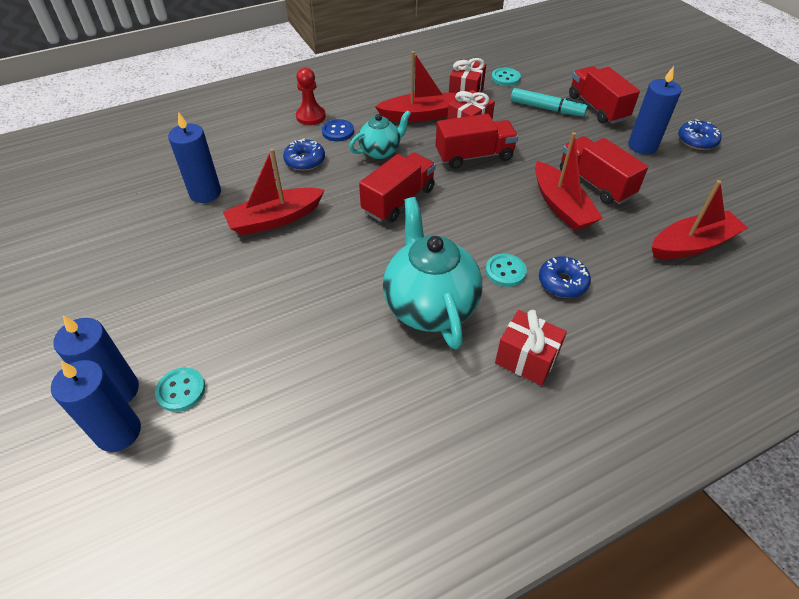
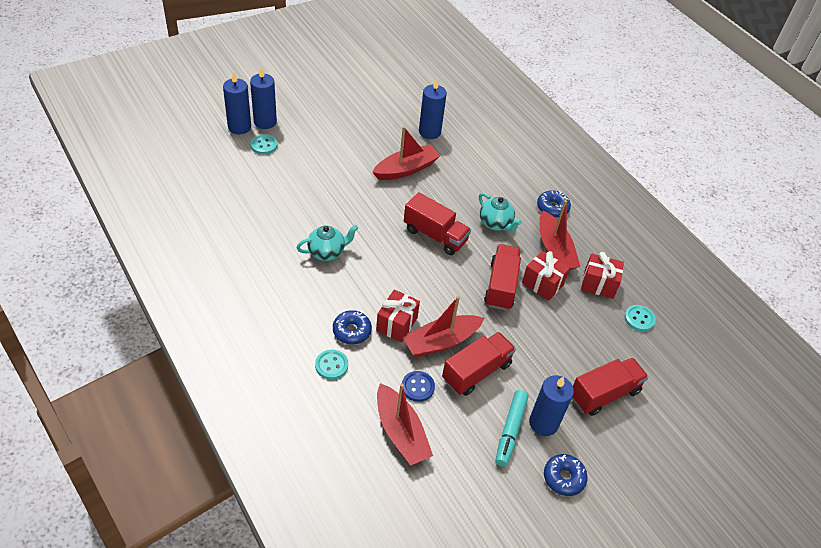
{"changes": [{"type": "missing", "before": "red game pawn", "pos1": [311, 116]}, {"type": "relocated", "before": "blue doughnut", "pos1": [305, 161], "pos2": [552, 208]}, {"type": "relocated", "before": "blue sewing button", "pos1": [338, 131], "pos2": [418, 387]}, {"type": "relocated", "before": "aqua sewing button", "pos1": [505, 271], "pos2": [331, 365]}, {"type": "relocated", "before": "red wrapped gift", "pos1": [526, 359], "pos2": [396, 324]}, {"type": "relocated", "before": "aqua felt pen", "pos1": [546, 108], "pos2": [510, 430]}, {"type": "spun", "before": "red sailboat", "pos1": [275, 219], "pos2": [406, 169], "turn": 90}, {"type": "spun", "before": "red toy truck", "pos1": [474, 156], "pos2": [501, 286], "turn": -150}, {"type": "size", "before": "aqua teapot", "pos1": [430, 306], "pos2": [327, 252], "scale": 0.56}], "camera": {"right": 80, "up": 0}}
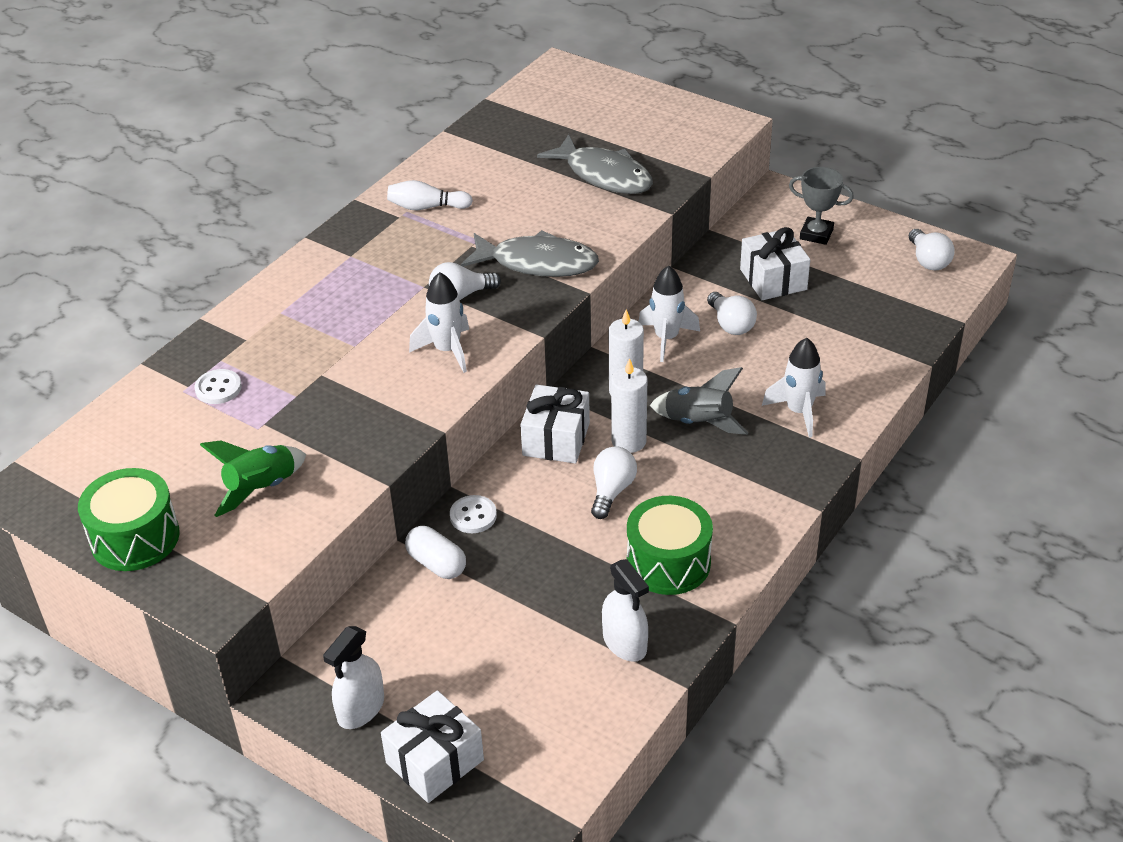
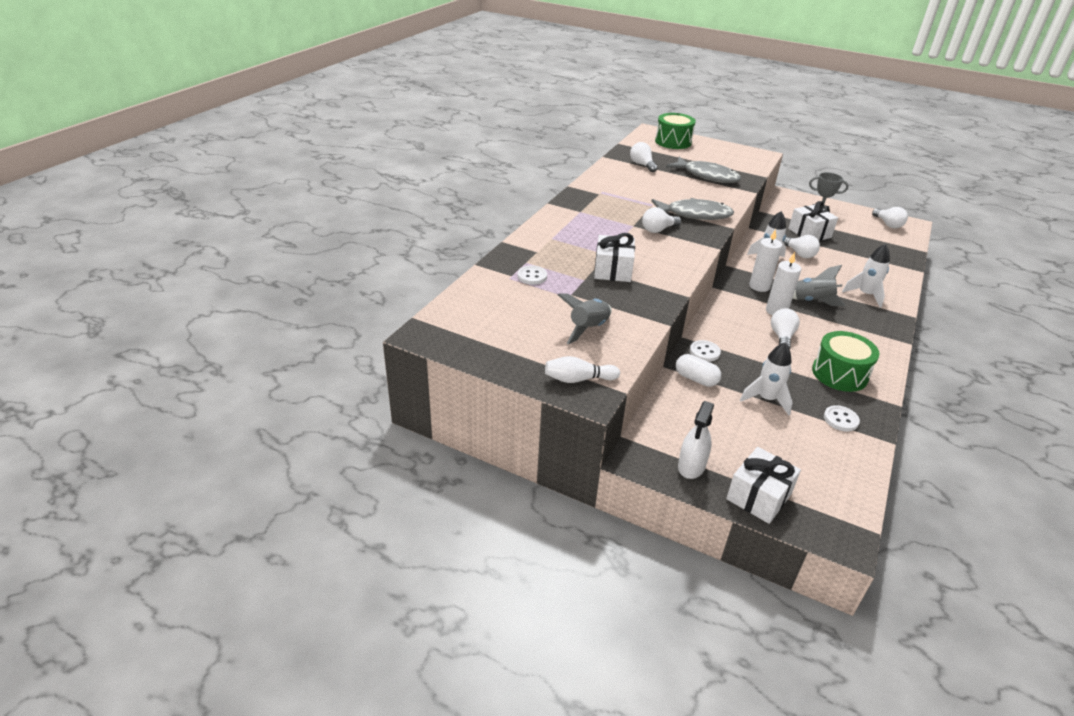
{"changes": [{"type": "appeared", "after": "white light bulb", "pos2": [642, 165]}, {"type": "relocated", "before": "leaf-green snare drum", "pos1": [135, 538], "pos2": [673, 142]}, {"type": "relocated", "before": "white tenpin", "pos1": [427, 207], "pos2": [578, 379]}, {"type": "relocated", "before": "white spaceship", "pos1": [447, 350], "pos2": [766, 399]}, {"type": "relocated", "before": "white wrapped gift", "pos1": [556, 439], "pos2": [613, 270]}, {"type": "exchanged", "before": "white spray cleaner", "after": "white sewing button", "pos1": [625, 643], "pos2": [840, 419]}, {"type": "colour", "before": "leaf-green spaceship", "after": "gray spaceship", "pos1": [261, 488], "pos2": [588, 329]}], "camera": {"right": -10, "up": -5}}
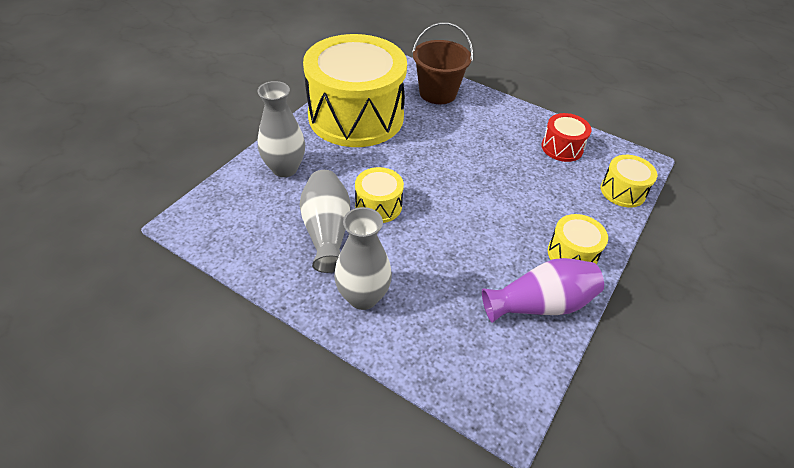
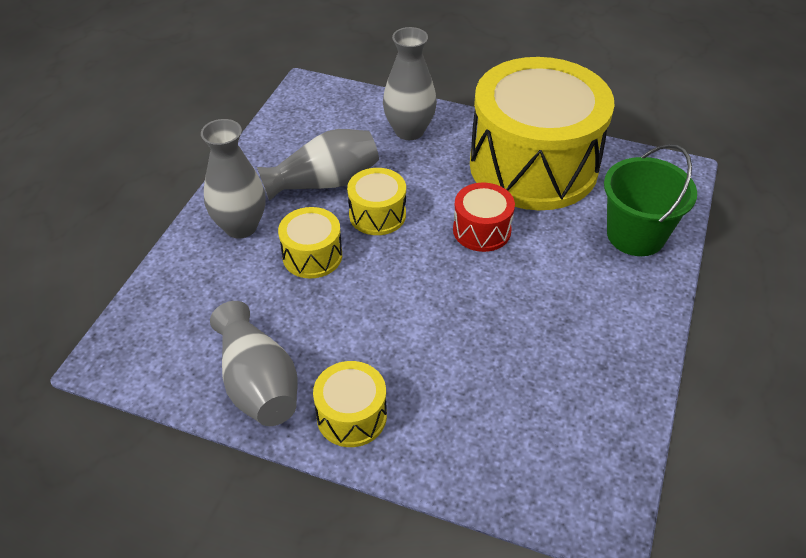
{"changes": [{"type": "relocated", "before": "red snare drum", "pos1": [562, 148], "pos2": [481, 230]}, {"type": "relocated", "before": "bright yellow snare drum", "pos1": [623, 191], "pos2": [312, 256]}, {"type": "colour", "before": "brown pail", "after": "leaf-green pail", "pos1": [437, 93], "pos2": [635, 235]}, {"type": "colour", "before": "violet vase", "after": "gray vase", "pos1": [540, 304], "pos2": [258, 383]}], "camera": {"right": 80, "up": 0}}
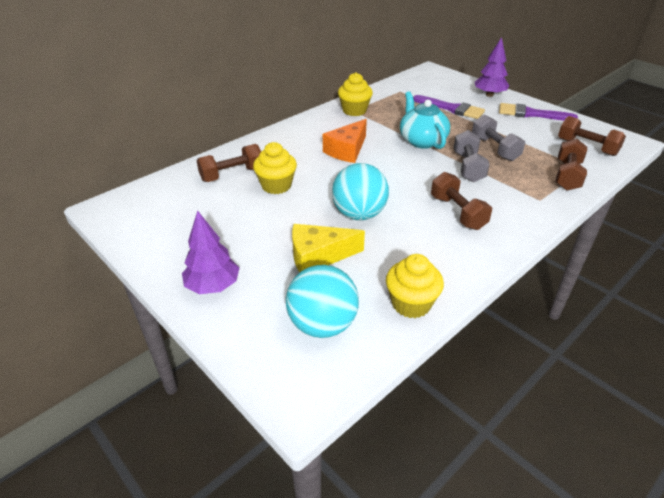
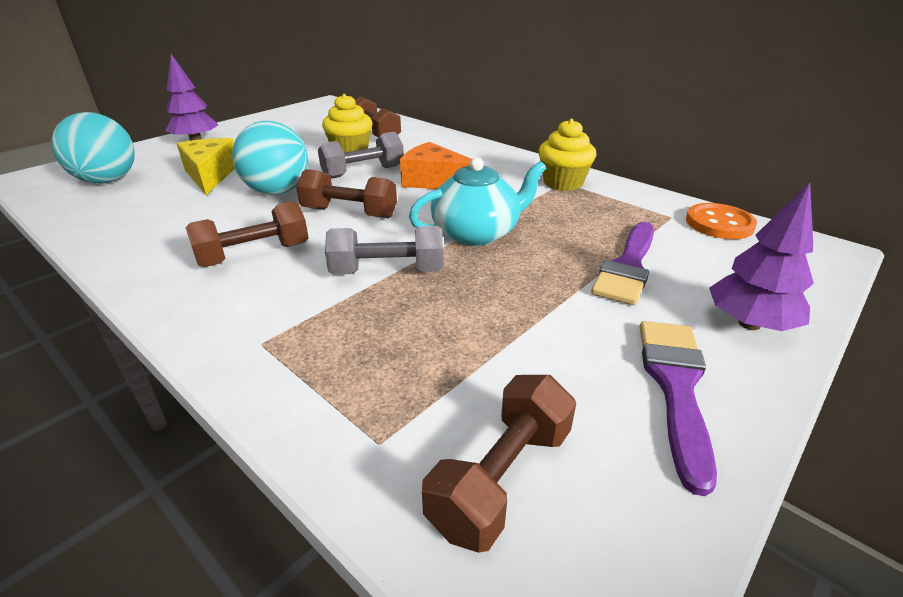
{"changes": [{"type": "missing", "before": "bright yellow cupcake", "pos1": [411, 304]}, {"type": "appeared", "after": "orange sewing button", "pos2": [719, 223]}, {"type": "relocated", "before": "gray free weight", "pos1": [494, 148], "pos2": [363, 172]}, {"type": "relocated", "before": "brown free weight", "pos1": [567, 176], "pos2": [349, 213]}], "camera": {"right": 85, "up": -5}}
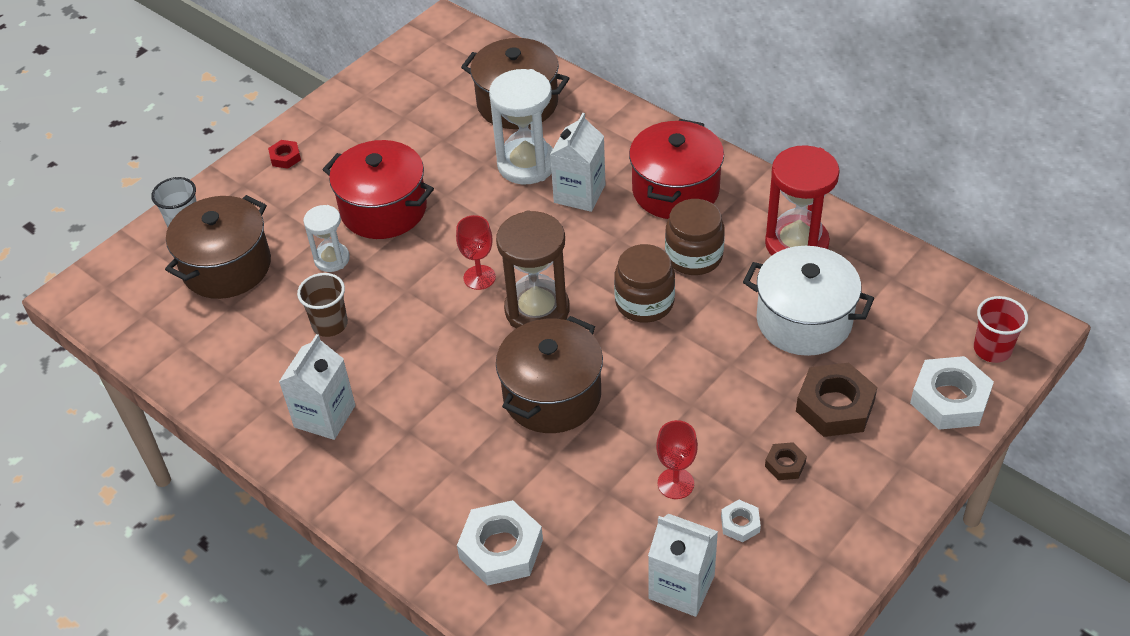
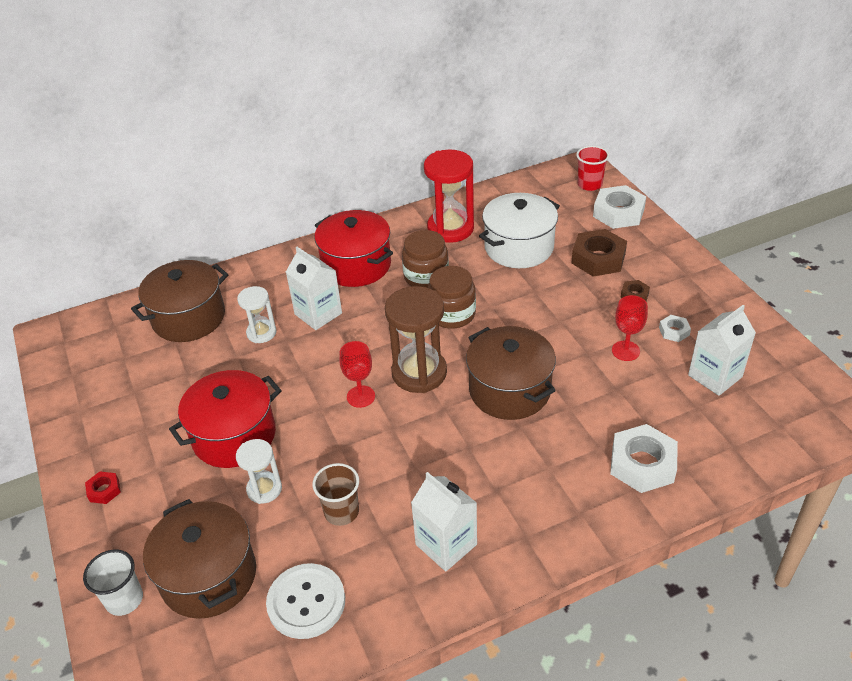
{"changes": [{"type": "appeared", "after": "white sewing button", "pos2": [306, 602]}, {"type": "size", "before": "white hourglass", "pos1": [526, 164], "pos2": [261, 333], "scale": 0.57}], "camera": {"right": -65, "up": -5}}
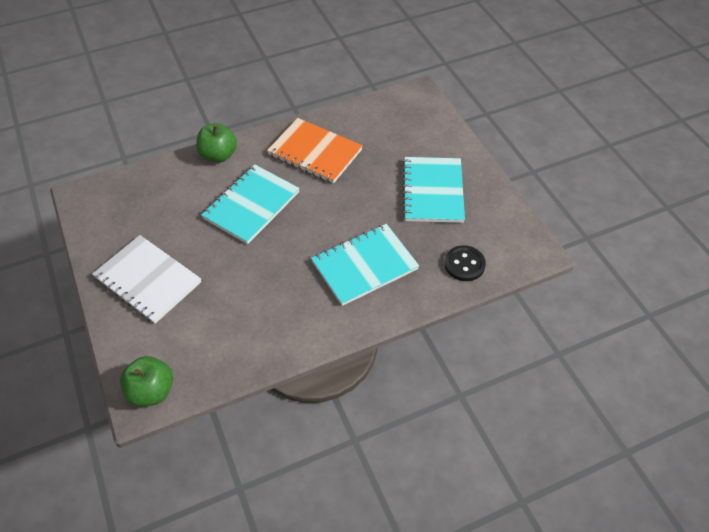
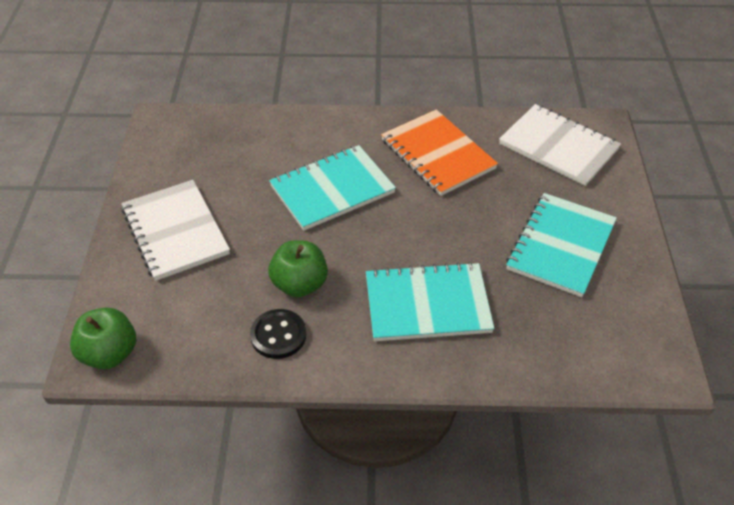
{"changes": [{"type": "appeared", "after": "white notepad", "pos2": [558, 147]}, {"type": "relocated", "before": "leaf-green apple fruit", "pos1": [218, 155], "pos2": [299, 284]}, {"type": "relocated", "before": "jet-black sewing button", "pos1": [464, 264], "pos2": [278, 335]}], "camera": {"right": 25, "up": -5}}
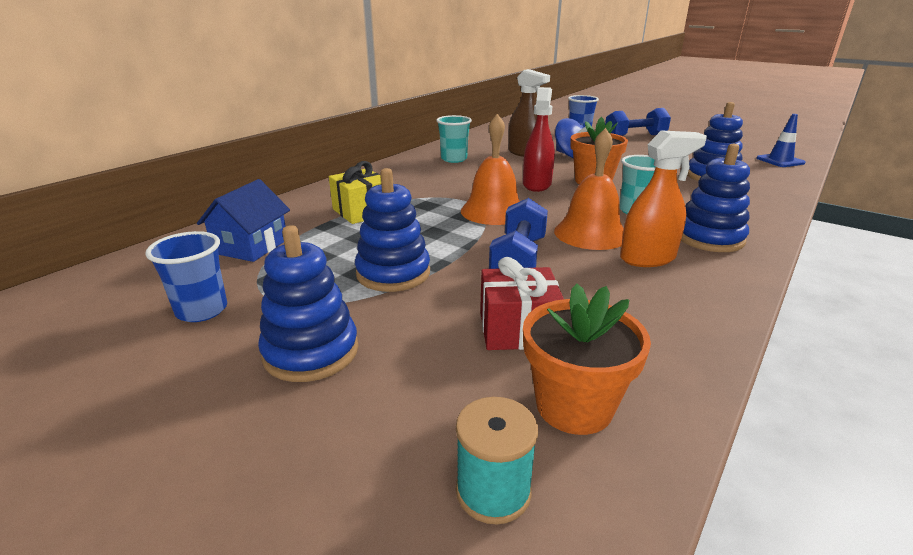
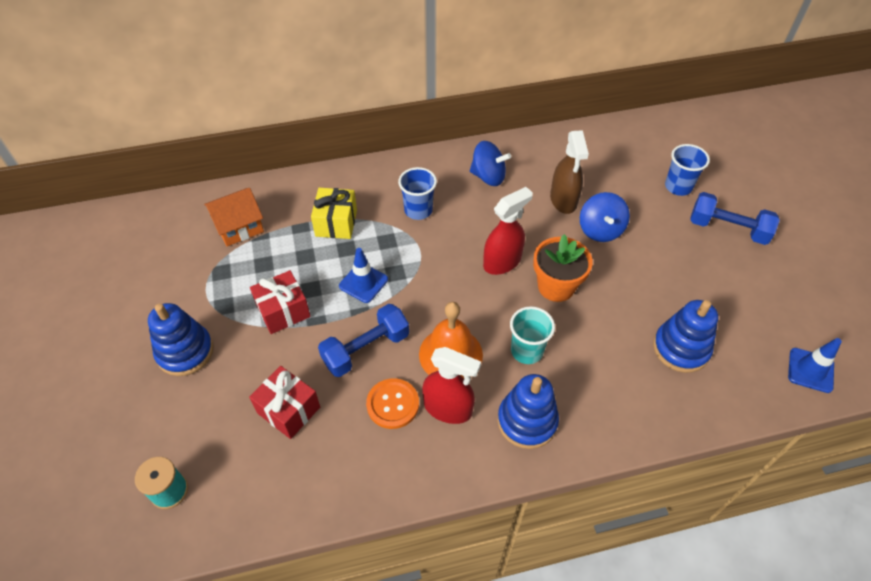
{"changes": [{"type": "missing", "before": "orange bell", "pos1": [493, 211]}, {"type": "missing", "before": "orange potted plant", "pos1": [574, 406]}, {"type": "appeared", "after": "blue safety cone", "pos2": [363, 283]}, {"type": "appeared", "after": "orange sewing button", "pos2": [393, 404]}, {"type": "relocated", "before": "blue tumbler", "pos1": [202, 310], "pos2": [418, 210]}, {"type": "exchanged", "before": "blue stacking toy", "after": "red wrapped gift", "pos1": [393, 273], "pos2": [283, 311]}, {"type": "exchanged", "before": "aqua tumbler", "after": "blue toy top", "pos1": [454, 159], "pos2": [488, 176]}, {"type": "colour", "before": "blue toy house", "after": "orange toy house", "pos1": [251, 246], "pos2": [239, 227]}, {"type": "colour", "before": "orange spray cleaner", "after": "red spray cleaner", "pos1": [648, 258], "pos2": [448, 408]}], "camera": {"right": 40, "up": 25}}
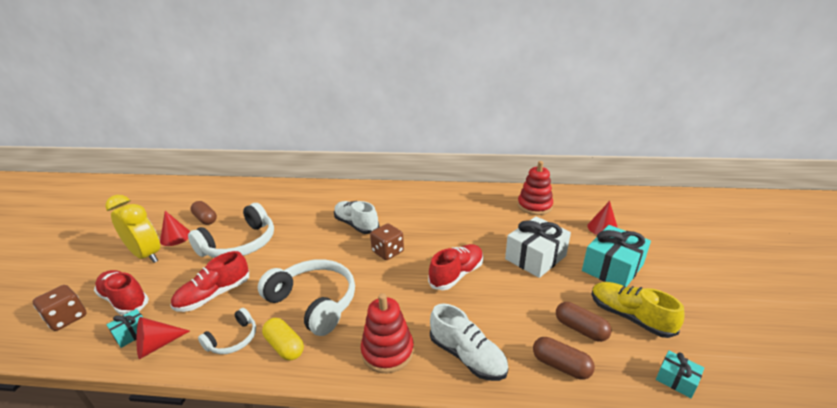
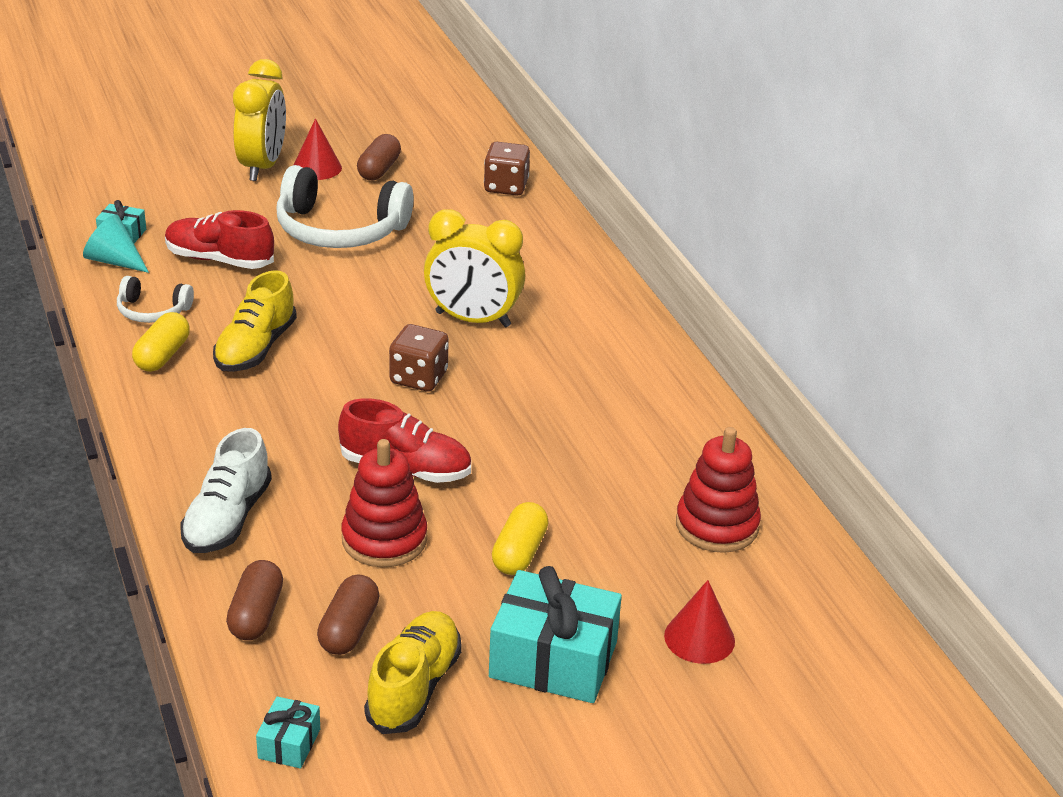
{"changes": [{"type": "missing", "before": "red shoe", "pos1": [125, 300]}, {"type": "relocated", "before": "brown die", "pos1": [67, 318], "pos2": [506, 187]}, {"type": "relocated", "before": "red stacking toy", "pos1": [387, 351], "pos2": [384, 539]}, {"type": "exchanged", "before": "white headphones", "after": "bright yellow shoe", "pos1": [314, 302], "pos2": [255, 348]}, {"type": "exchanged", "before": "white shoe", "after": "bright yellow clock", "pos1": [356, 225], "pos2": [473, 320]}, {"type": "exchanged", "before": "white wrapped gift", "after": "bright yellow pill shape", "pos1": [535, 257], "pos2": [519, 553]}, {"type": "colour", "before": "red solid cone", "after": "aqua solid cone", "pos1": [157, 345], "pos2": [114, 261]}], "camera": {"right": 60, "up": 5}}
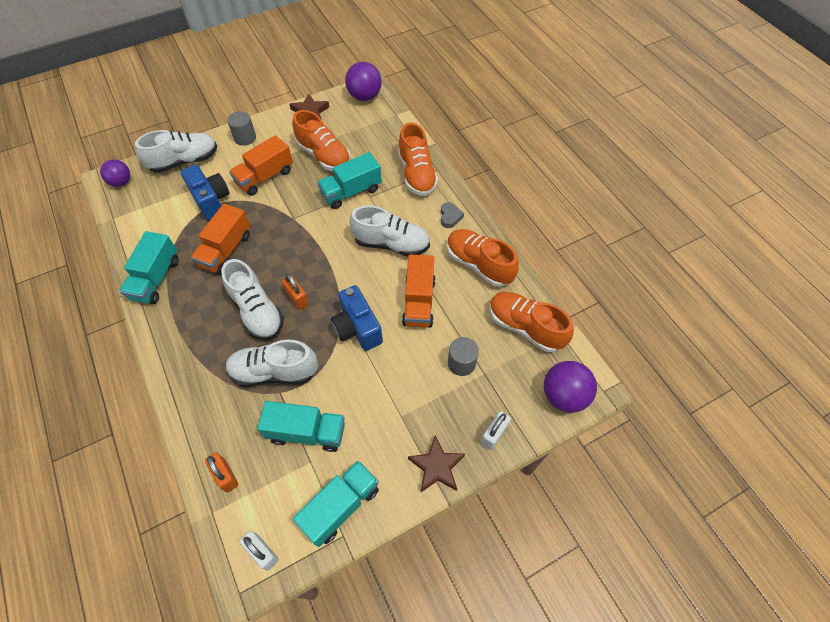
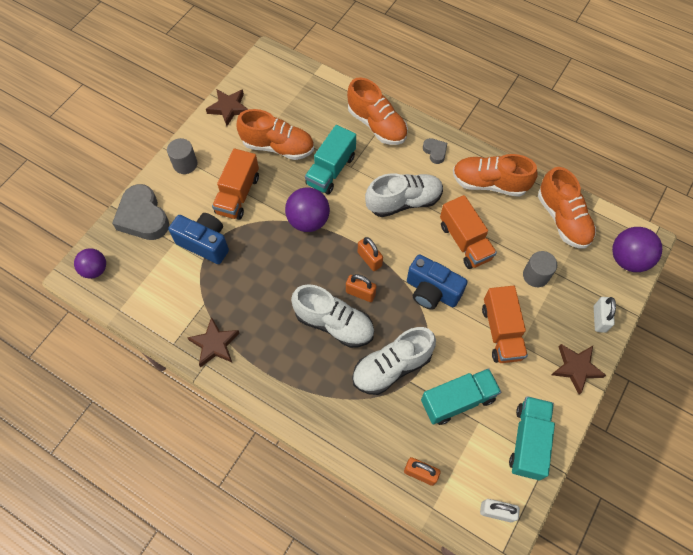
{"changes": [{"type": "appeared", "after": "orange lock", "pos2": [369, 259]}, {"type": "relocated", "before": "orange toy truck", "pos1": [226, 250], "pos2": [501, 332]}, {"type": "relocated", "before": "violet ball", "pos1": [364, 96], "pos2": [308, 220]}, {"type": "exchanged", "before": "aqua toy truck", "after": "brown star shape", "pos1": [156, 278], "pos2": [214, 344]}, {"type": "exchanged", "before": "white shoe", "after": "gray love heart", "pos1": [184, 161], "pos2": [143, 217]}, {"type": "spun", "before": "orange shoe", "pos1": [525, 327], "pos2": [562, 219], "turn": -120}], "camera": {"right": -30, "up": 5}}
